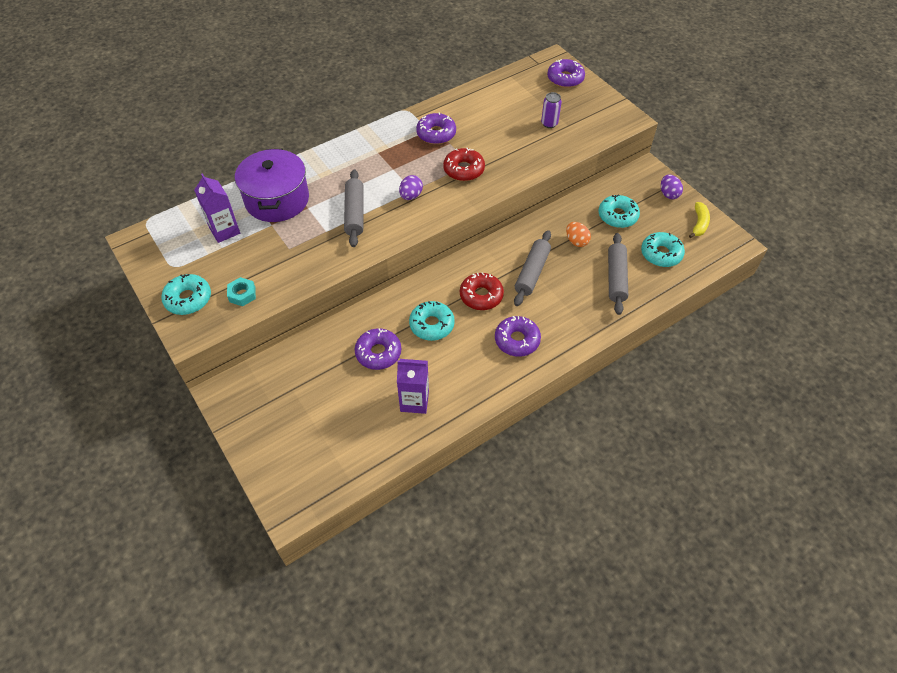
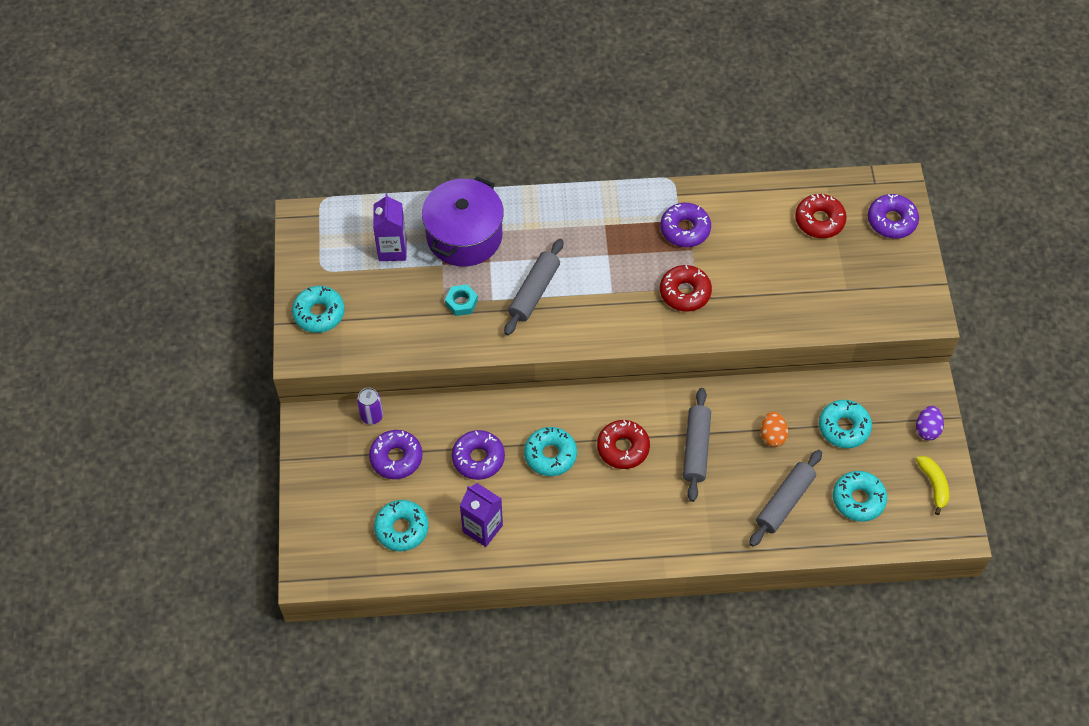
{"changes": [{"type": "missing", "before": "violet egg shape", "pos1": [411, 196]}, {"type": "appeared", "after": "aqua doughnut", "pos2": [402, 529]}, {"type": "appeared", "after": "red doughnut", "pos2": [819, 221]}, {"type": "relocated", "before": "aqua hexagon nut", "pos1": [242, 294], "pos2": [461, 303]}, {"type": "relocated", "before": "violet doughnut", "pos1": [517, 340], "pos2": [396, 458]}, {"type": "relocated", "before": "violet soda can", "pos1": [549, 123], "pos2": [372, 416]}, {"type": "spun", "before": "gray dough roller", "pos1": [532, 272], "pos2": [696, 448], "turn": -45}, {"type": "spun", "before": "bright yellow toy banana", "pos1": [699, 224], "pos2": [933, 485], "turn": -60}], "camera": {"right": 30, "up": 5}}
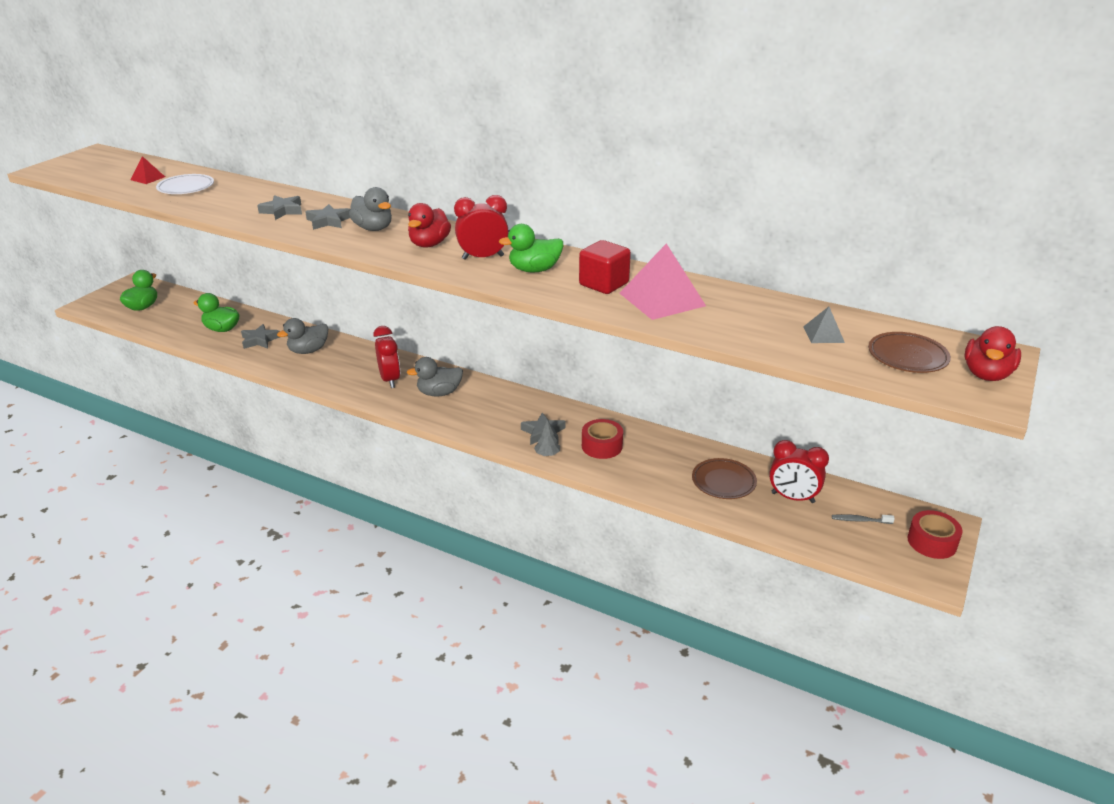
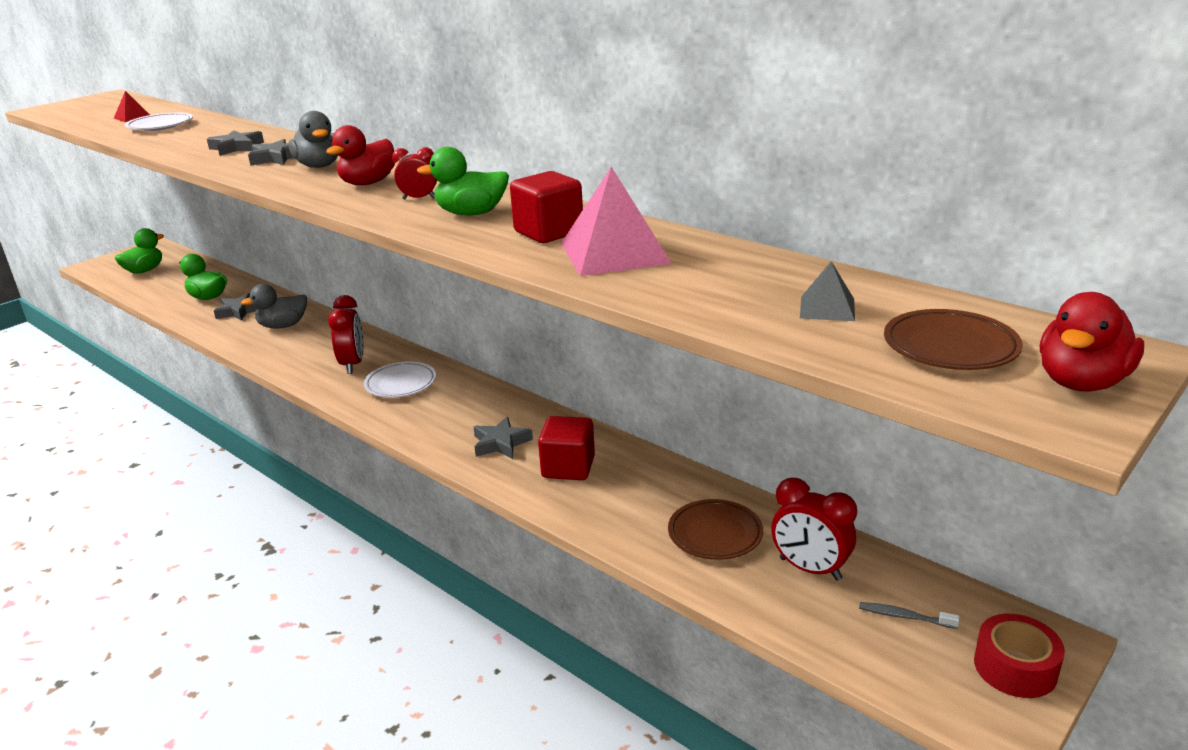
{"changes": [{"type": "missing", "before": "gray toy tree", "pos1": [547, 454]}, {"type": "exchanged", "before": "gray duck", "after": "white flat dish", "pos1": [439, 393], "pos2": [401, 384]}, {"type": "exchanged", "before": "red roll of tape", "after": "red block", "pos1": [602, 446], "pos2": [568, 467]}, {"type": "size", "before": "red clock", "pos1": [483, 257], "pos2": [419, 198], "scale": 0.6}], "camera": {"right": 15, "up": -5}}
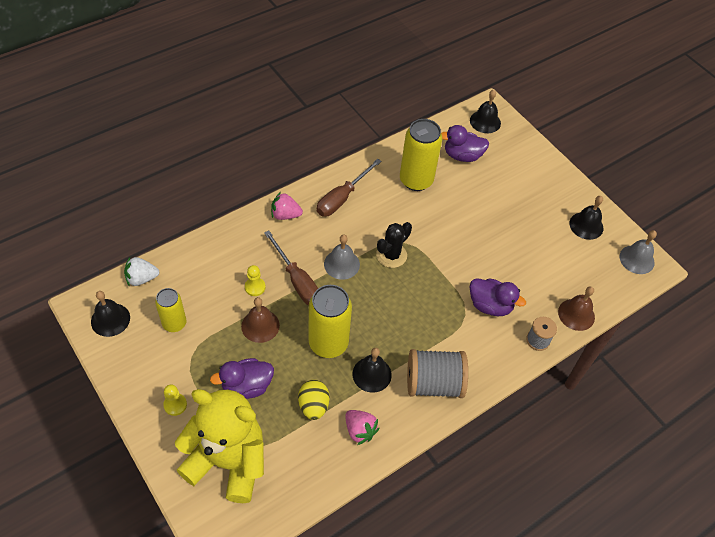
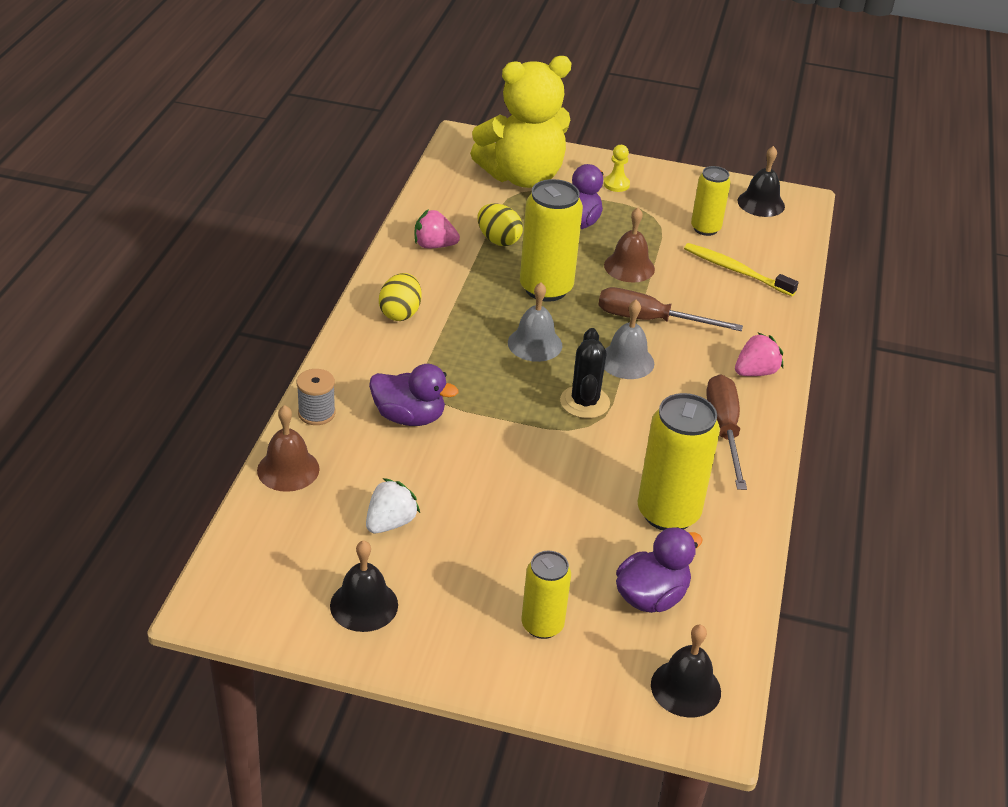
{"changes": [{"type": "missing", "before": "bright yellow game pawn", "pos1": [255, 287]}, {"type": "missing", "before": "jet-black bell", "pos1": [372, 374]}, {"type": "appeared", "after": "bright yellow soda can", "pos2": [542, 625]}, {"type": "appeared", "after": "bright yellow toothbrush", "pos2": [736, 270]}, {"type": "relocated", "before": "white strawberry", "pos1": [142, 278], "pos2": [390, 522]}, {"type": "relocated", "before": "gray bell", "pos1": [636, 259], "pos2": [535, 344]}, {"type": "exchanged", "before": "gray spool", "after": "bright yellow egg shape", "pos1": [433, 383], "pos2": [400, 313]}, {"type": "spun", "before": "violet duck", "pos1": [490, 305], "pos2": [409, 417], "turn": -150}], "camera": {"right": 140, "up": -15}}
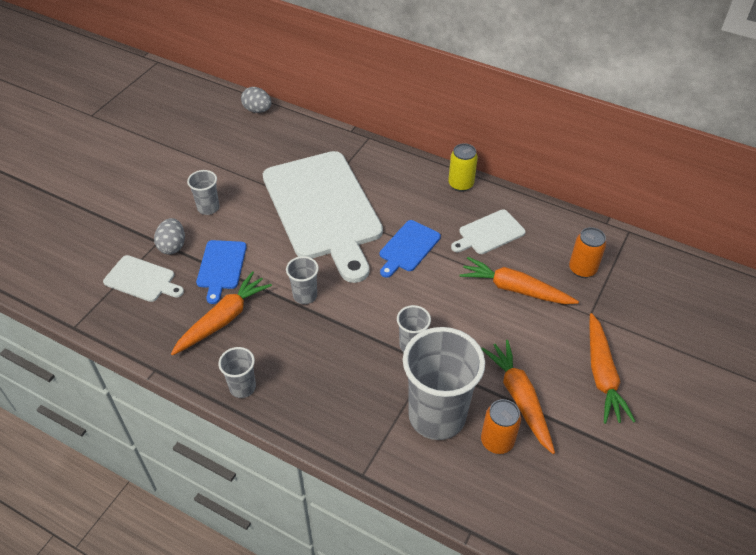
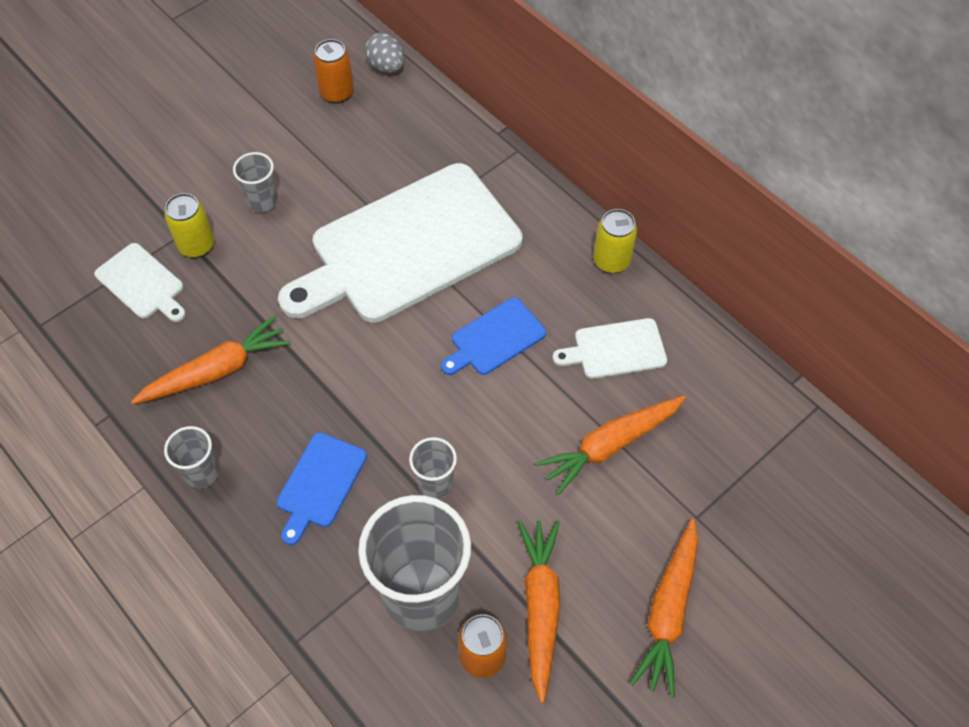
{"changes": [{"type": "missing", "before": "gray tumbler", "pos1": [305, 295]}, {"type": "relocated", "before": "blue cutting board", "pos1": [221, 267], "pos2": [320, 484]}, {"type": "relocated", "before": "orange soda can", "pos1": [582, 269], "pos2": [337, 93]}, {"type": "exchanged", "before": "gray egg shape", "after": "bright yellow soda can", "pos1": [172, 246], "pos2": [197, 246]}, {"type": "spun", "before": "white cutting board", "pos1": [323, 209], "pos2": [408, 246], "turn": 60}, {"type": "spun", "before": "orange carrot", "pos1": [514, 289], "pos2": [610, 445], "turn": -75}], "camera": {"right": 20, "up": 10}}
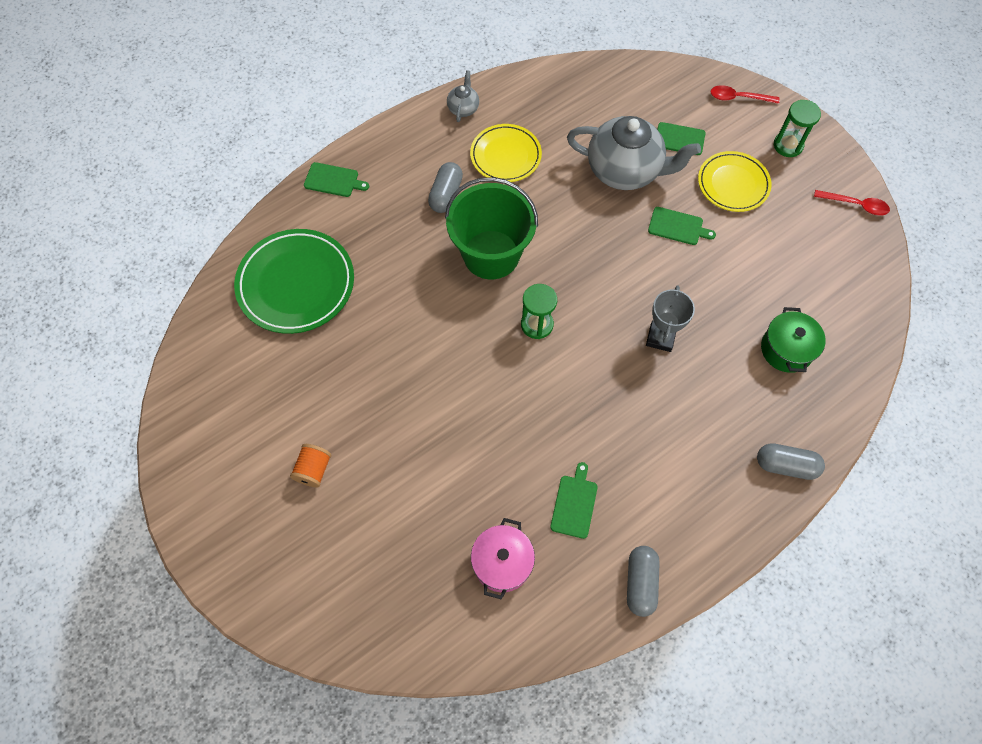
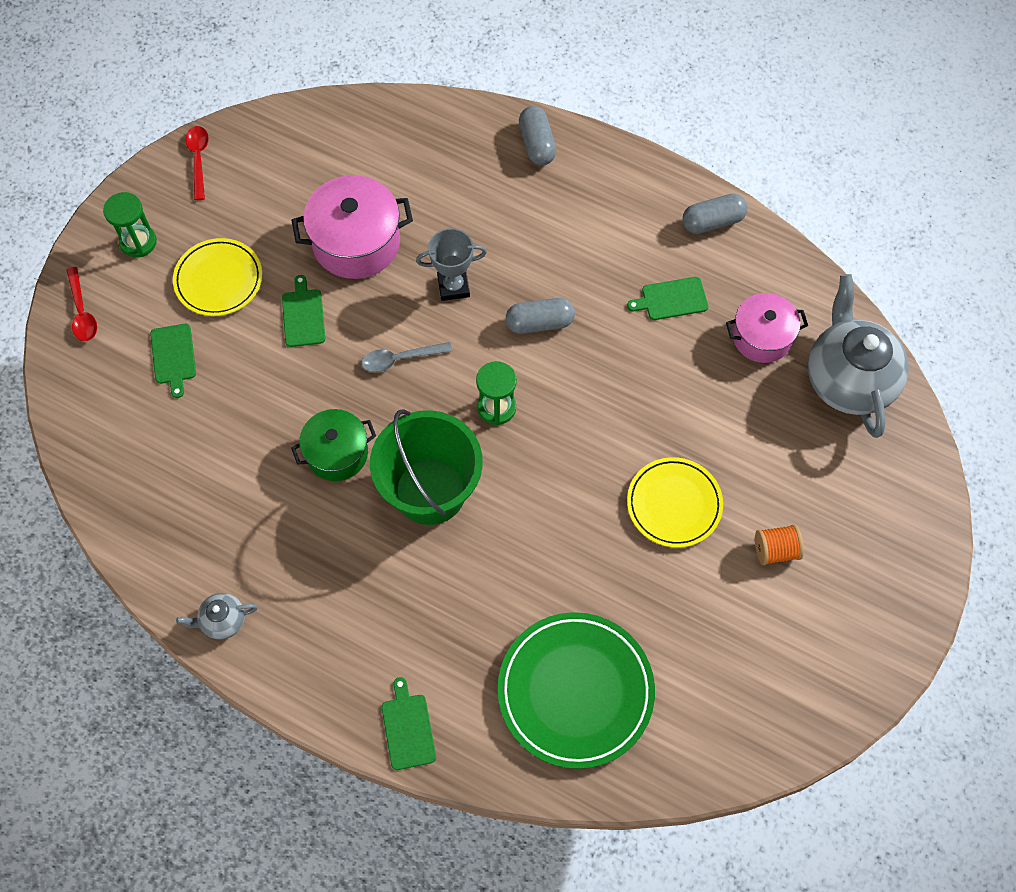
{"changes": [{"type": "appeared", "after": "rose-pink cooking pot", "pos2": [356, 242]}, {"type": "appeared", "after": "gray tablespoon", "pos2": [400, 359]}, {"type": "relocated", "before": "gray pill shape", "pos1": [446, 194], "pos2": [539, 323]}, {"type": "relocated", "before": "bright yellow flat dish", "pos1": [505, 156], "pos2": [674, 504]}, {"type": "relocated", "before": "gray teapot", "pos1": [625, 170], "pos2": [848, 379]}, {"type": "relocated", "before": "leaf-green cooking pot", "pos1": [786, 349], "pos2": [337, 453]}], "camera": {"right": -115, "up": 0}}
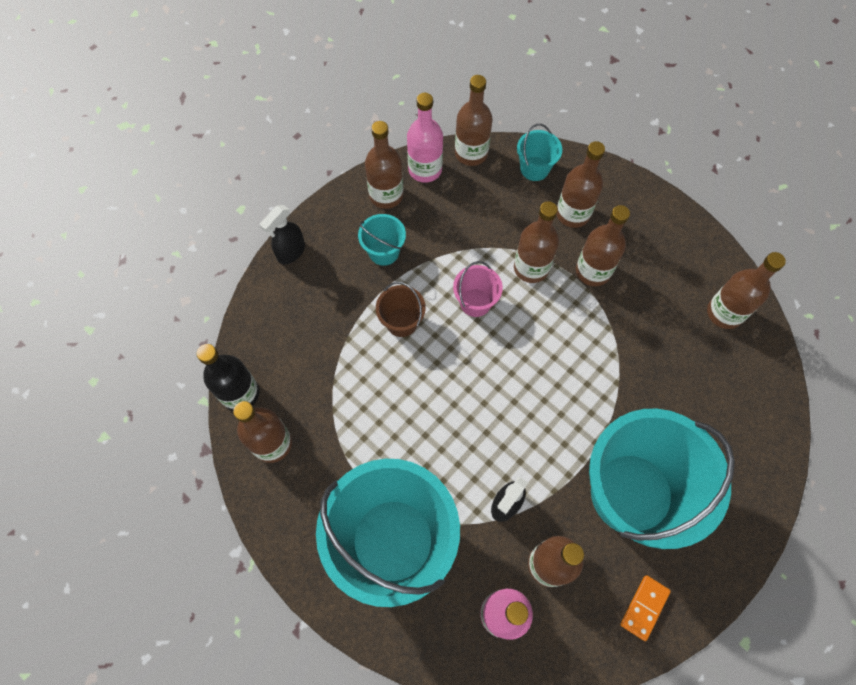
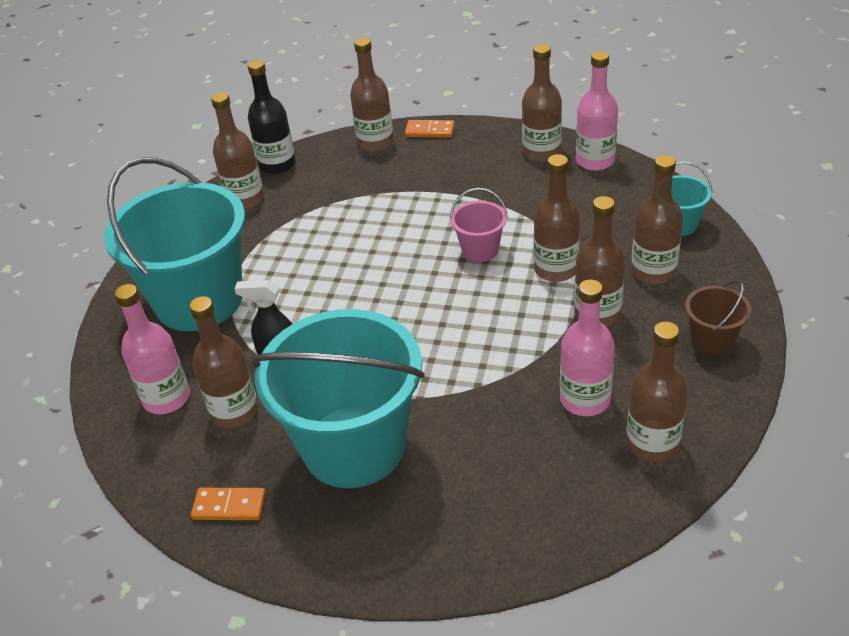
{"changes": [{"type": "missing", "before": "aqua pail", "pos1": [384, 252]}, {"type": "appeared", "after": "rose-pink flask", "pos2": [585, 399]}, {"type": "relocated", "before": "brown pail", "pos1": [401, 322], "pos2": [712, 340]}, {"type": "relocated", "before": "brown flask", "pos1": [471, 153], "pos2": [375, 142]}, {"type": "exchanged", "before": "jet-black spray cleaner", "after": "orange domino piece", "pos1": [291, 252], "pos2": [430, 131]}], "camera": {"right": 65, "up": -25}}
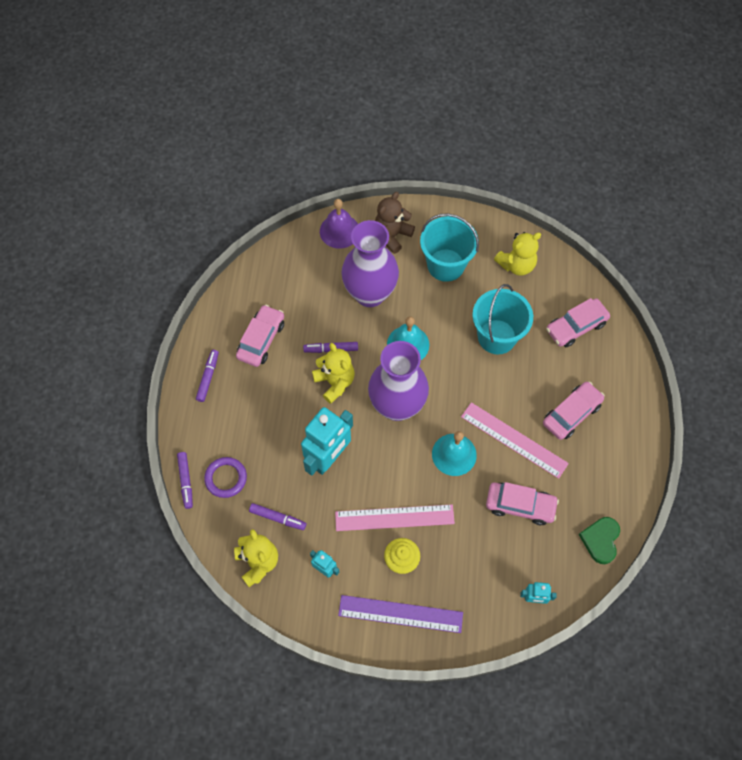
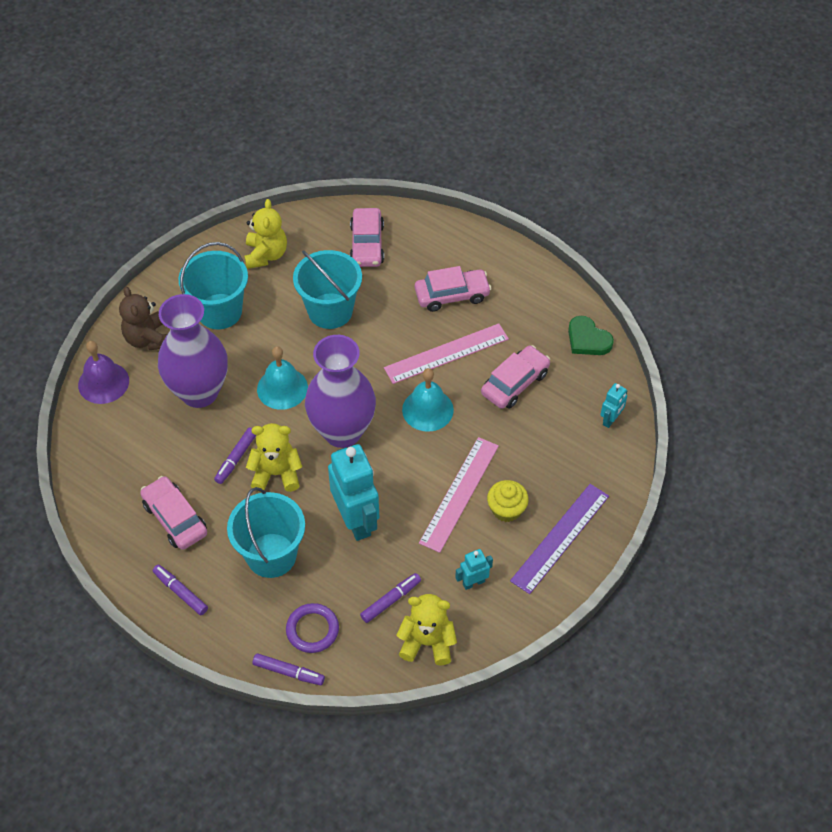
{"changes": [{"type": "appeared", "after": "aqua pail", "pos2": [271, 555]}, {"type": "spun", "before": "rose-pink automobile", "pos1": [571, 414], "pos2": [452, 295], "turn": 90}], "camera": {"right": -60, "up": -10}}
